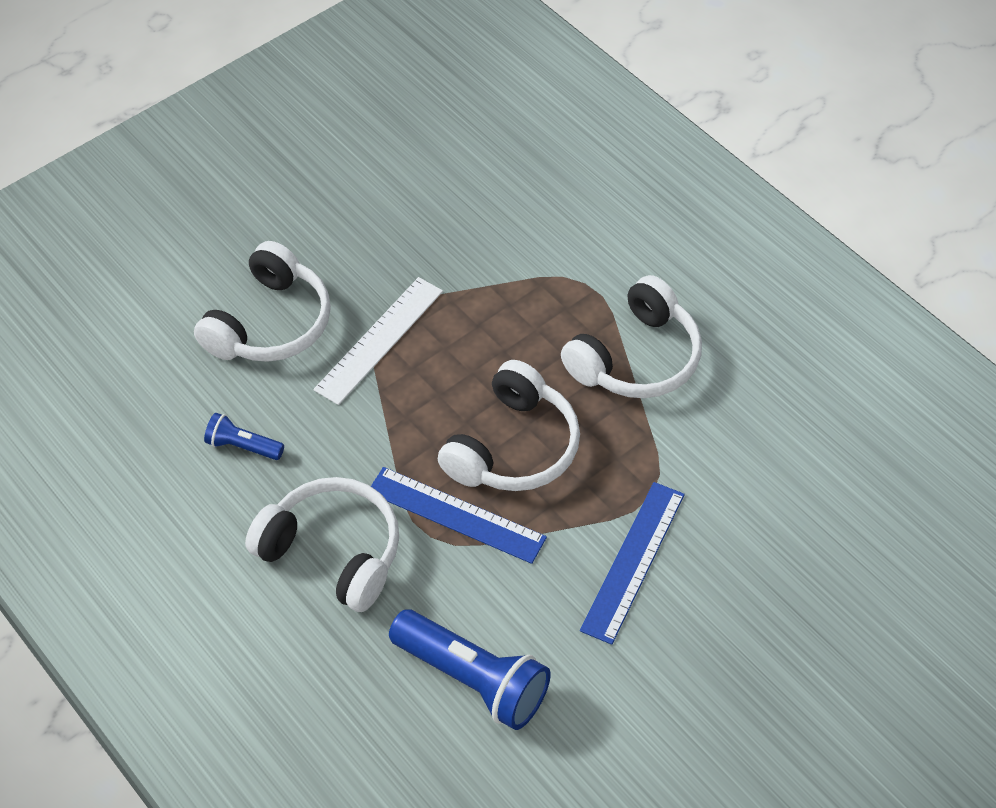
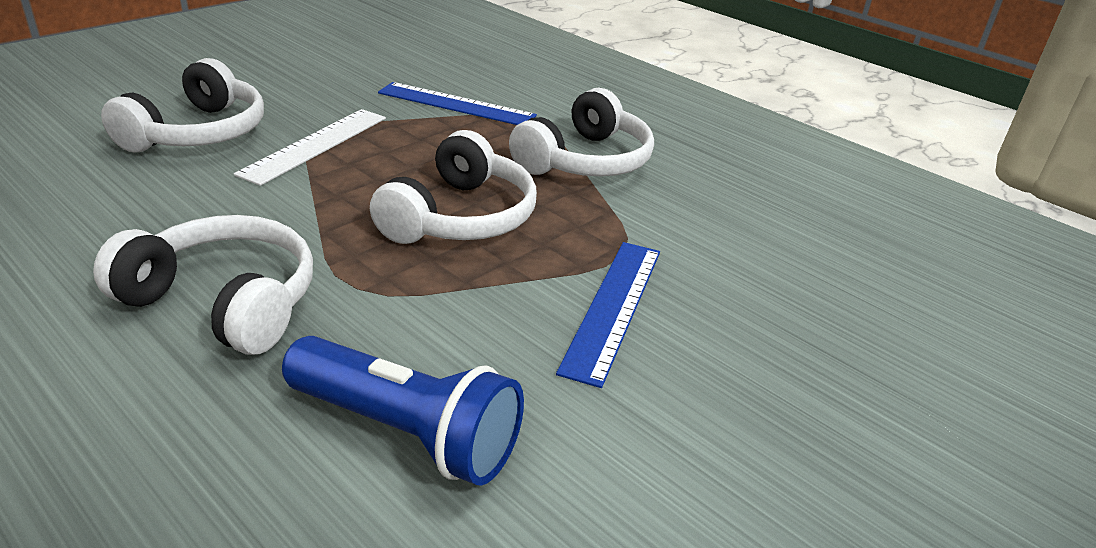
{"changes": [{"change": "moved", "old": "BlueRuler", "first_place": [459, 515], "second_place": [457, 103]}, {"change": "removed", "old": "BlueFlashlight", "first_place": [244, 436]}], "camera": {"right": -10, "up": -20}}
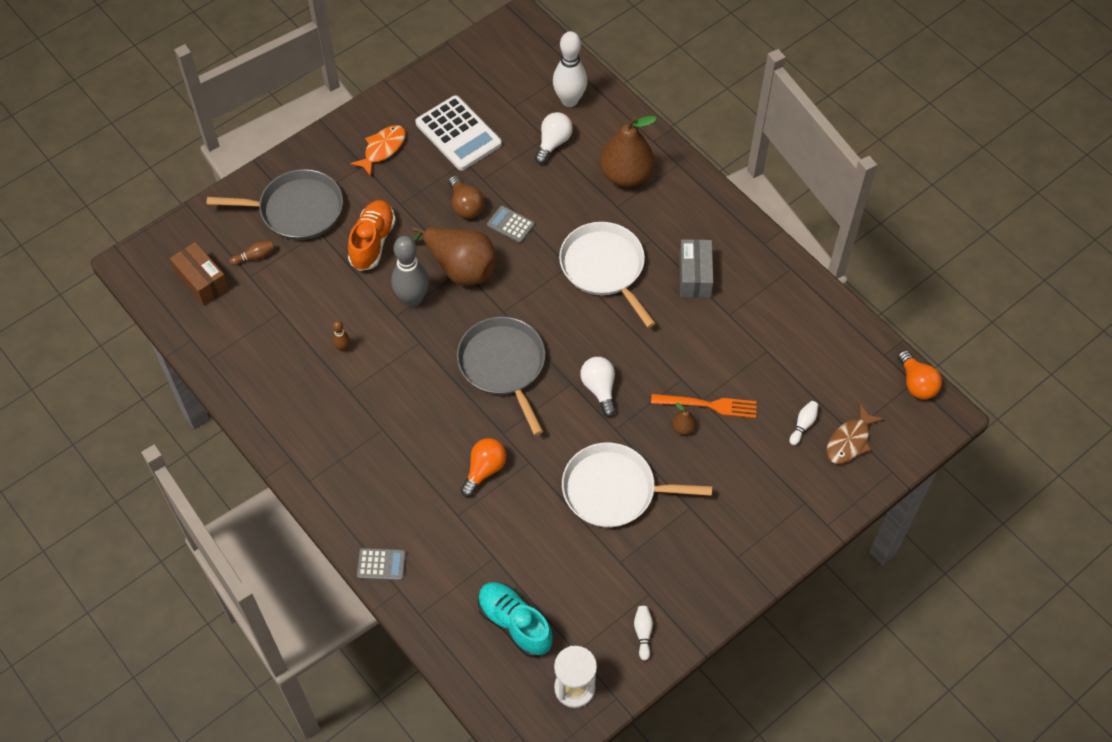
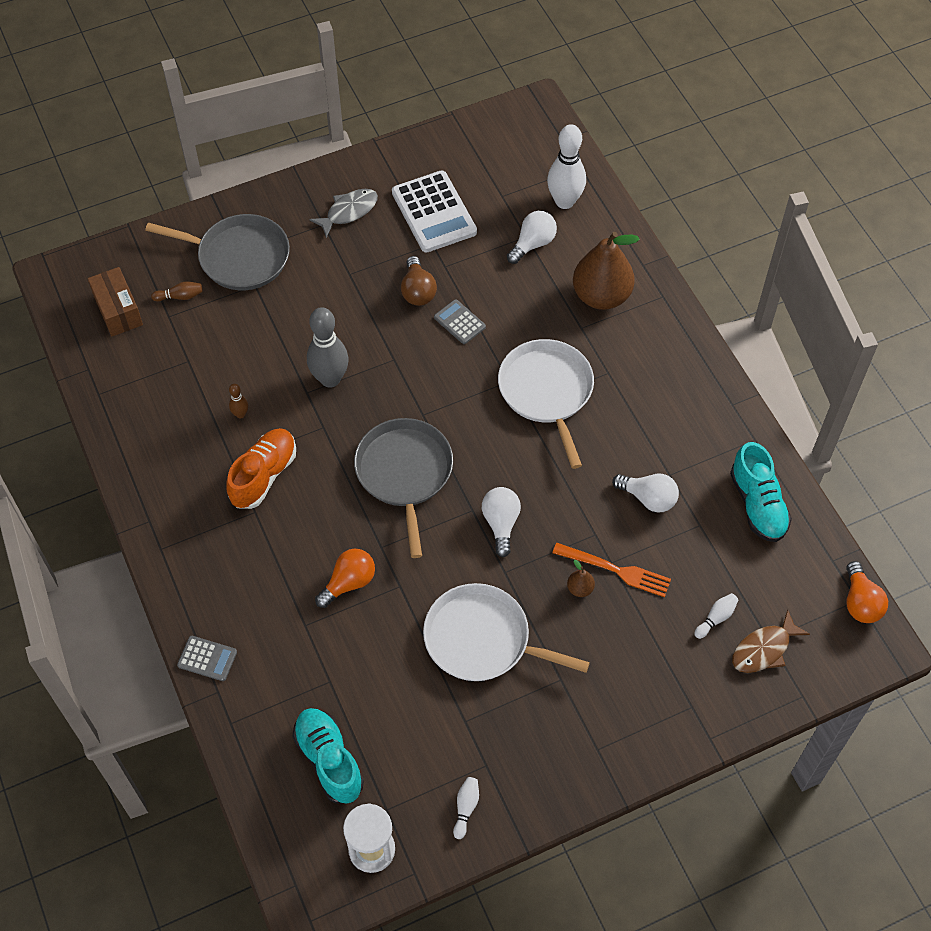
{"changes": [{"change": "moved", "old": "OrangeShoe", "first_place": [372, 235], "second_place": [261, 468]}, {"change": "recoloured", "old": "OrangeFish", "new": "GreyFish", "first_place": [378, 151], "second_place": [343, 213]}, {"change": "added", "new": "WhiteLightBulb", "second_place": [645, 493]}, {"change": "added", "new": "TurquoiseShoe", "second_place": [761, 492]}, {"change": "removed", "old": "BrownPear", "first_place": [454, 256]}, {"change": "removed", "old": "GreyBox", "first_place": [696, 268]}], "camera": {"right": 15, "up": 0}}
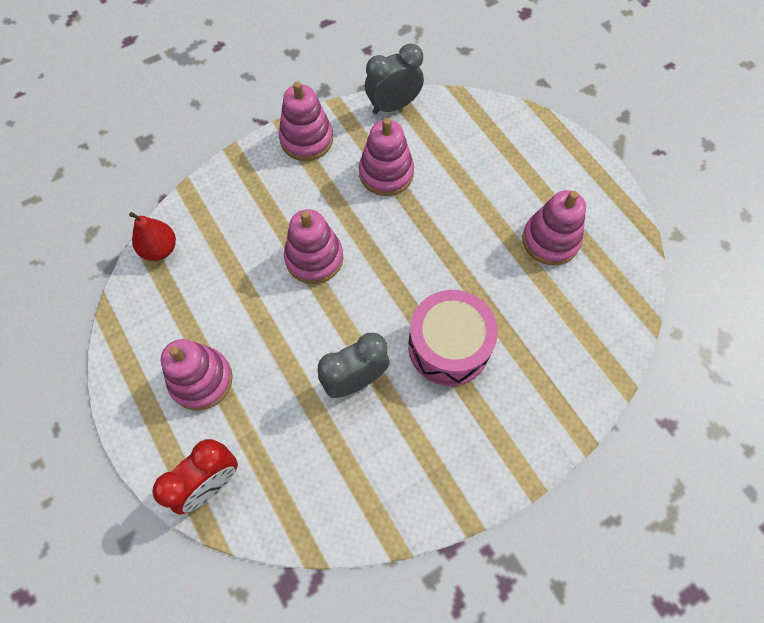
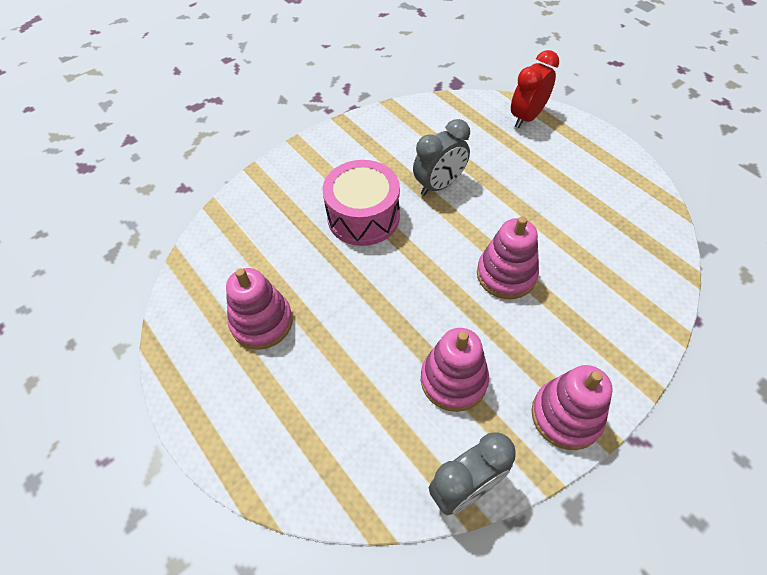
{"changes": [{"change": "removed", "old": "RedPear", "first_place": [152, 236]}, {"change": "removed", "old": "PinkStackingToy", "first_place": [197, 375]}], "camera": {"right": 175, "up": -10}}
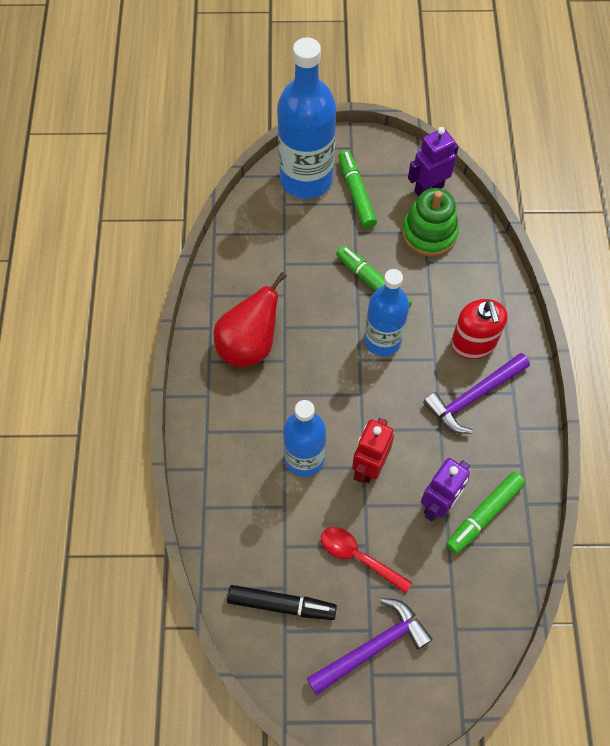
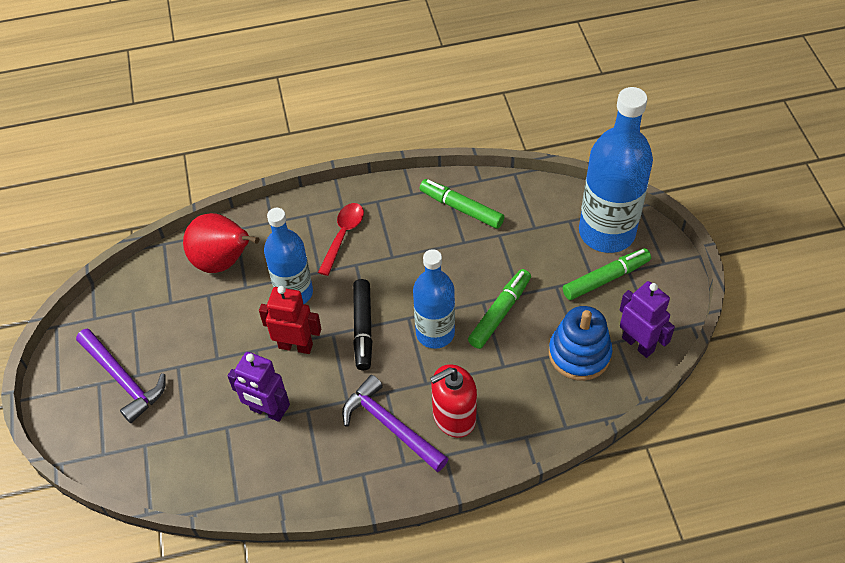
{"changes": [{"change": "moved", "old": "RedPear", "first_place": [250, 319], "second_place": [221, 243]}, {"change": "moved", "old": "RedSpoon", "first_place": [366, 560], "second_place": [341, 239]}, {"change": "moved", "old": "BlackMarker", "first_place": [282, 602], "second_place": [362, 324]}, {"change": "moved", "old": "GreenMarker", "first_place": [485, 513], "second_place": [461, 204]}, {"change": "recoloured", "old": "GreenStackingToy", "new": "BlueStackingToy", "first_place": [430, 222], "second_place": [580, 343]}], "camera": {"right": 80, "up": -10}}
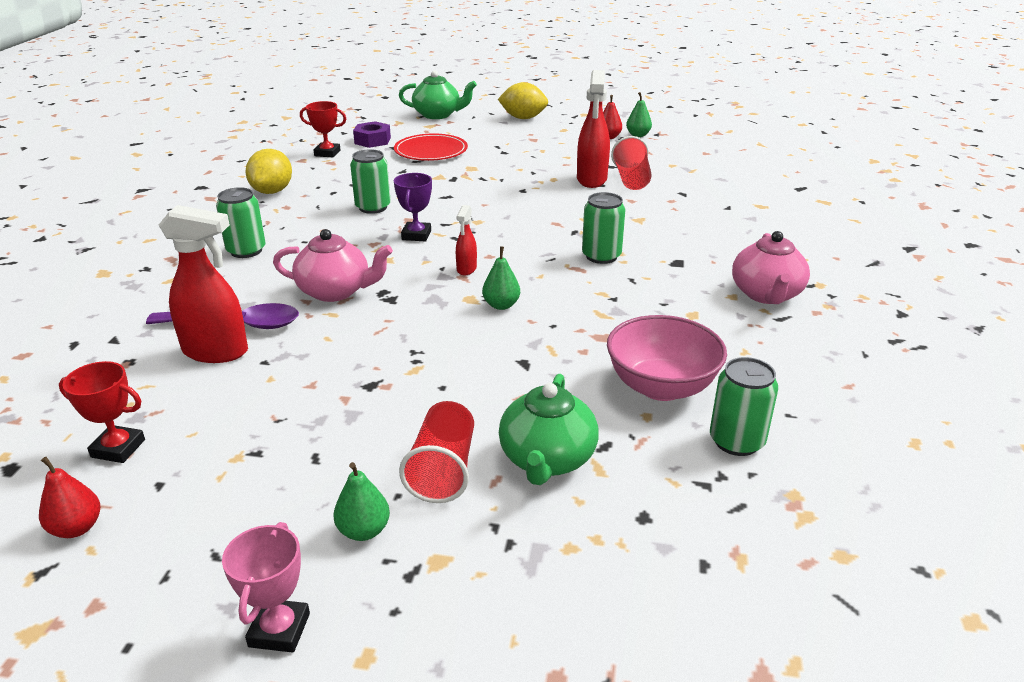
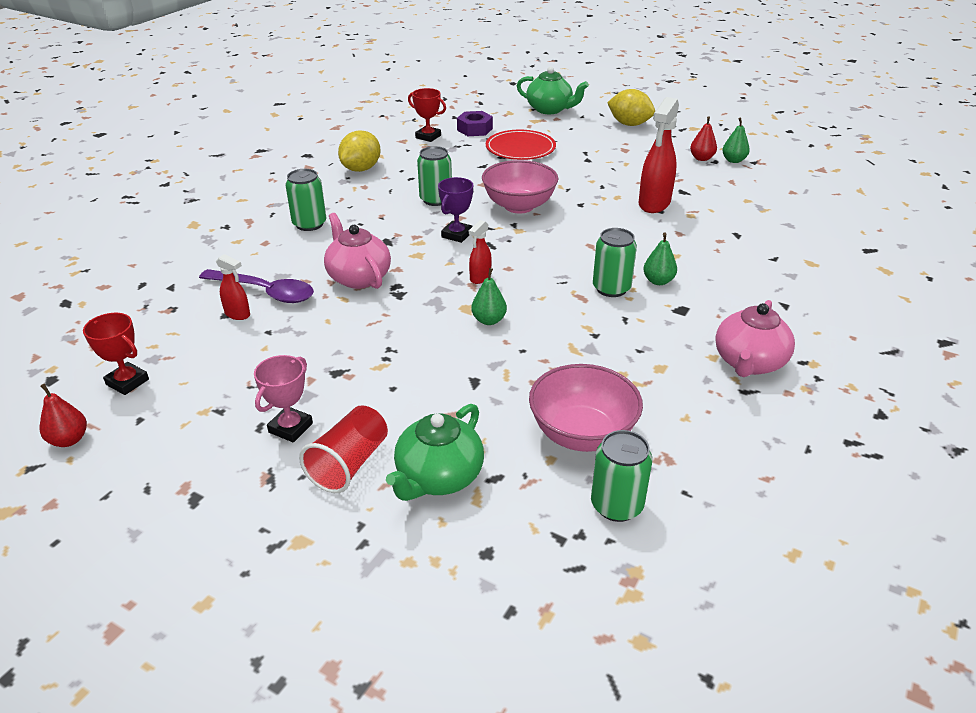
{"changes": [{"change": "resized", "old": "RedSprayBottle", "first_place": [203, 284], "second_place": [233, 287], "factor": 0.51}, {"change": "moved", "old": "PinkTrophy", "first_place": [266, 587], "second_place": [283, 398]}, {"change": "turned", "old": "PinkTeapot", "first_place": [333, 265], "second_place": [357, 251], "degrees": -150}, {"change": "added", "new": "PinkBowl", "second_place": [520, 186]}, {"change": "moved", "old": "GreenPear", "first_place": [362, 501], "second_place": [660, 259]}, {"change": "removed", "old": "RedCup", "first_place": [631, 163]}], "camera": {"right": 20, "up": 5}}
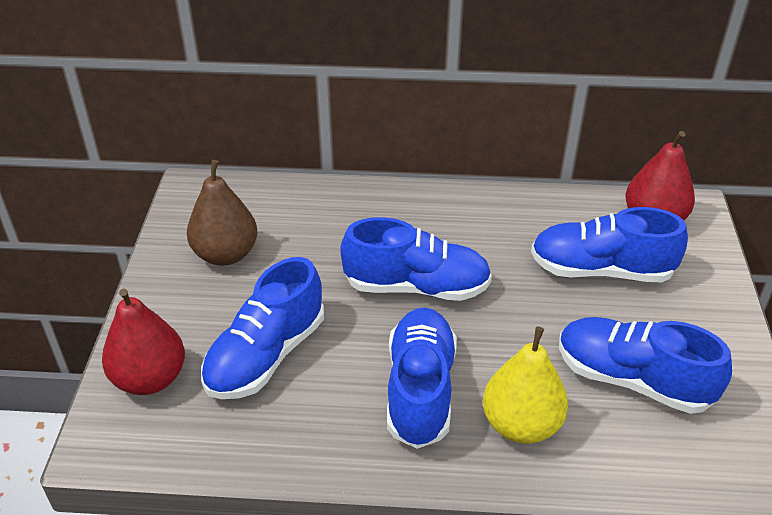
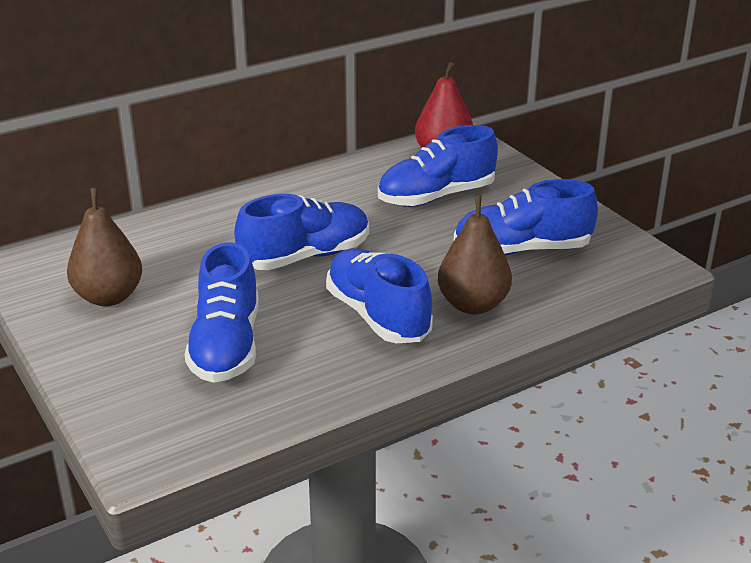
{"changes": [{"change": "recoloured", "old": "YellowPear", "new": "BrownPear", "first_place": [525, 385], "second_place": [475, 254]}, {"change": "removed", "old": "RedPear", "first_place": [143, 341]}], "camera": {"right": -35, "up": -10}}
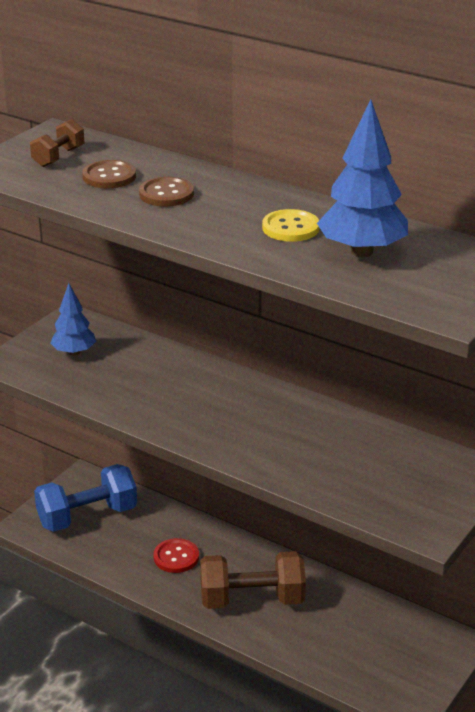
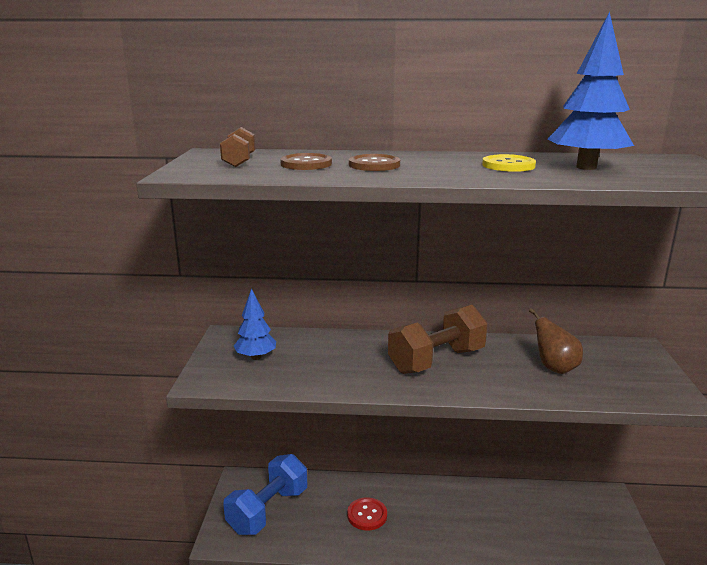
{"changes": [{"change": "moved", "old": "BrownDumbbell", "first_place": [253, 580], "second_place": [438, 339]}, {"change": "added", "new": "BrownPear", "second_place": [556, 341]}], "camera": {"right": -30, "up": -10}}
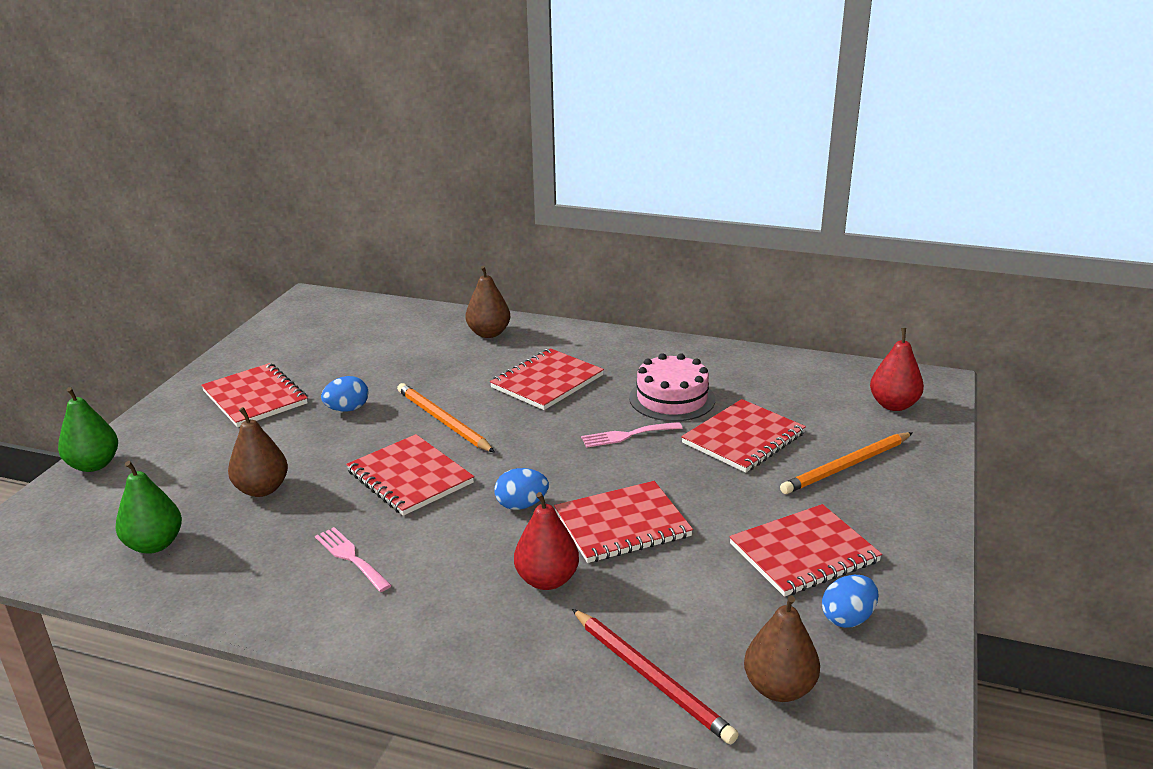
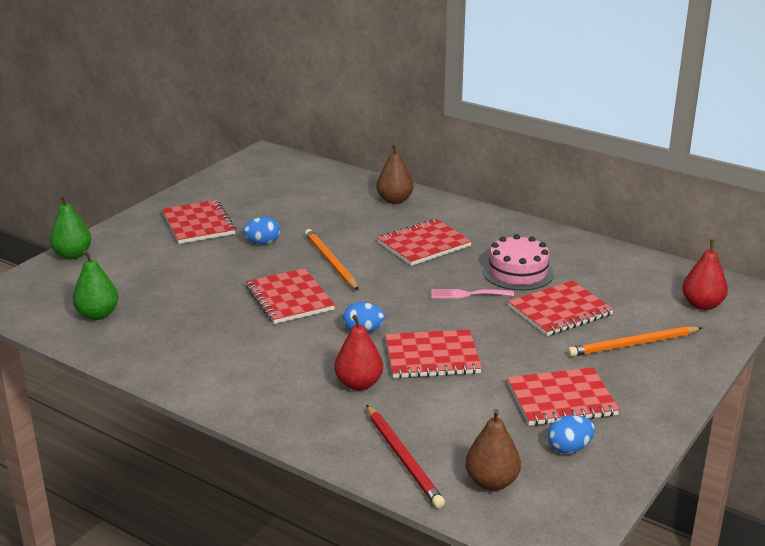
{"changes": [{"change": "removed", "old": "BrownPear", "first_place": [258, 452]}, {"change": "removed", "old": "PinkFork", "first_place": [353, 559]}], "camera": {"right": 15, "up": 0}}
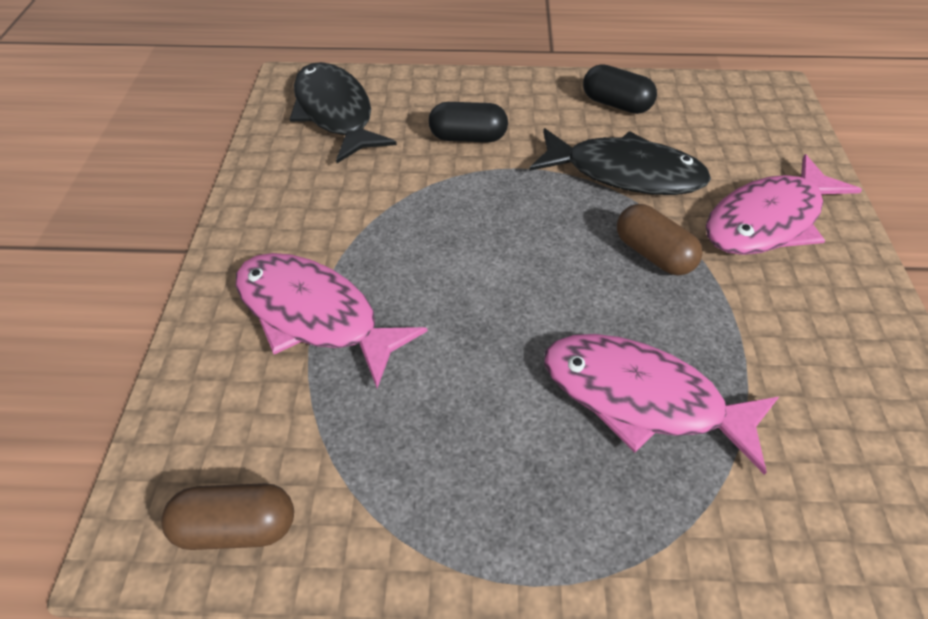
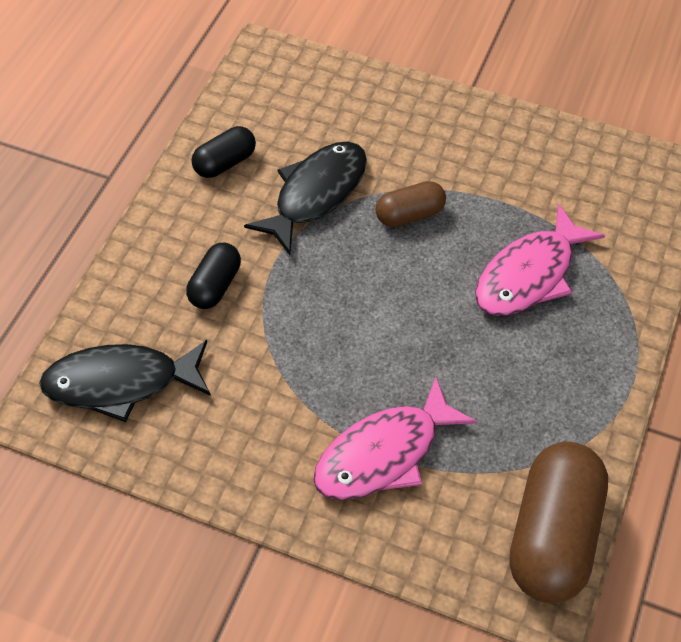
{"changes": [{"change": "resized", "old": "BrownCapsule", "first_place": [227, 516], "second_place": [558, 522], "factor": 1.9}, {"change": "removed", "old": "PinkFish", "first_place": [784, 204]}], "camera": {"right": -70, "up": 5}}
